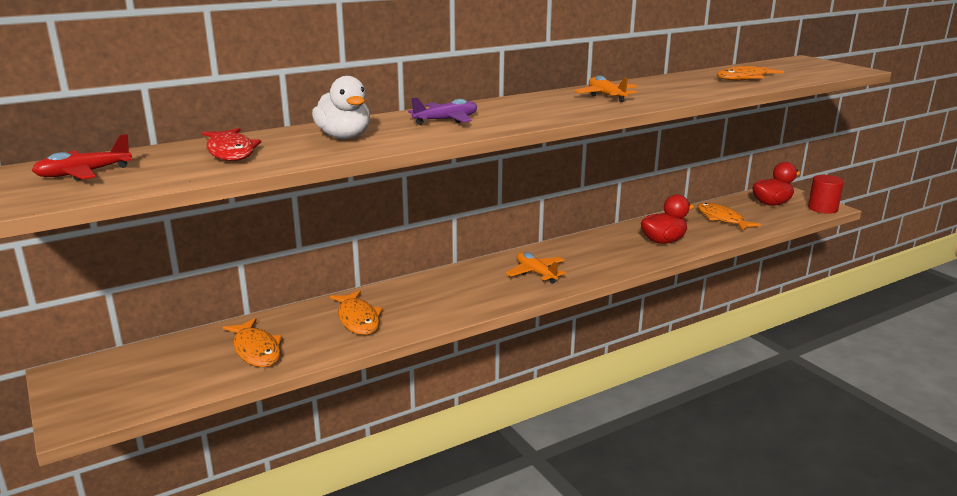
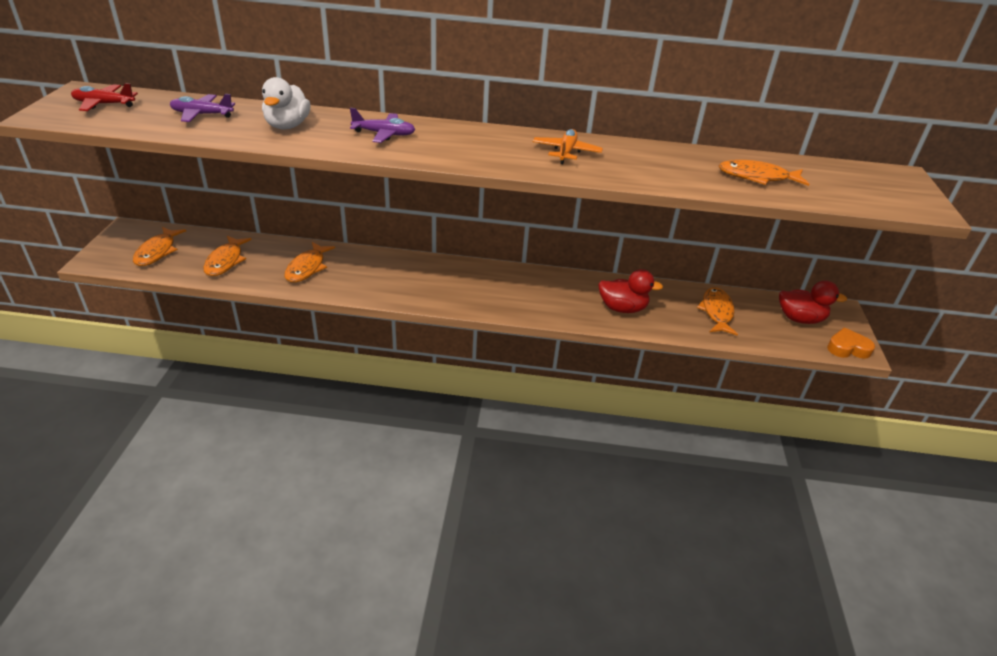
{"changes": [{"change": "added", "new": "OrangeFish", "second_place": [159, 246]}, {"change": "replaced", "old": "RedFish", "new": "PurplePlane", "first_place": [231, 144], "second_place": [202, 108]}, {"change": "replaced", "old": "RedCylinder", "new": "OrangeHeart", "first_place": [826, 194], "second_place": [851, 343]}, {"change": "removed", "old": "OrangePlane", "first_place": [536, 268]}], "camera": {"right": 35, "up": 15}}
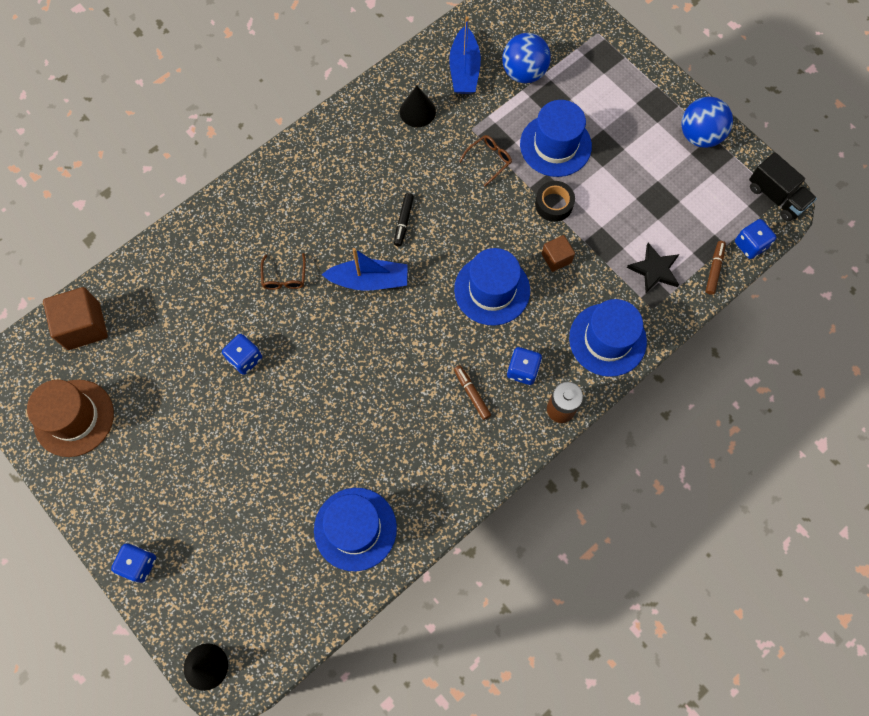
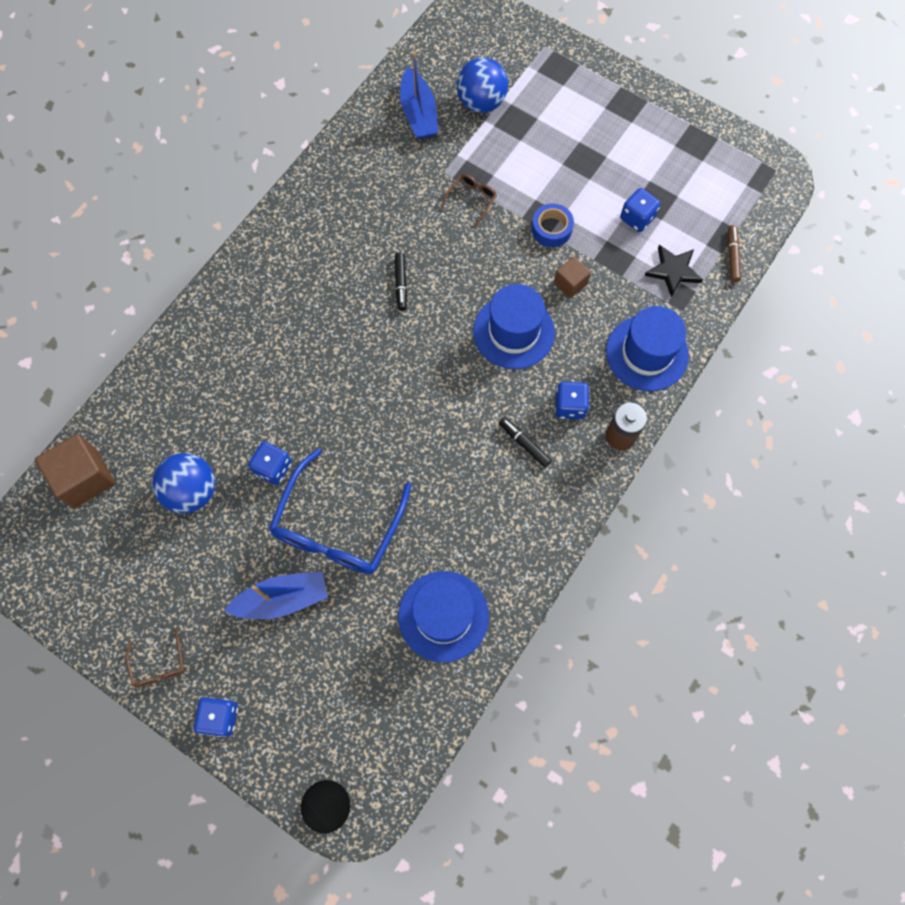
{"changes": [{"change": "moved", "old": "BrownGlasses", "first_place": [283, 271], "second_place": [155, 658]}, {"change": "moved", "old": "BlueBall", "first_place": [707, 122], "second_place": [183, 483]}, {"change": "moved", "old": "BlueBoat", "first_place": [364, 269], "second_place": [276, 595]}, {"change": "added", "new": "BlueGlasses", "second_place": [340, 511]}, {"change": "recoloured", "old": "BrownMarker", "new": "BlackMarker", "first_place": [472, 392], "second_place": [525, 442]}, {"change": "recoloured", "old": "BlackTape", "new": "BlueTape", "first_place": [555, 201], "second_place": [552, 225]}, {"change": "moved", "old": "BlueDice", "first_place": [755, 239], "second_place": [640, 210]}, {"change": "removed", "old": "BrownHat", "first_place": [70, 418]}, {"change": "removed", "old": "BlackCone", "first_place": [418, 106]}, {"change": "removed", "old": "BlueHat", "first_place": [556, 138]}, {"change": "removed", "old": "BlackTruck", "first_place": [783, 186]}], "camera": {"right": -15, "up": 0}}
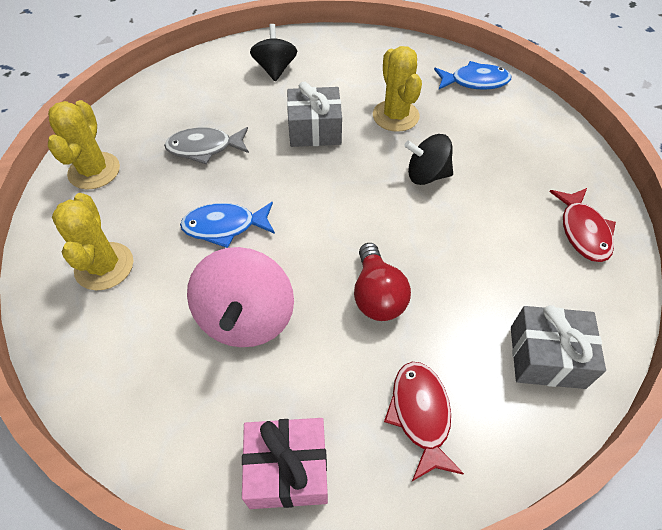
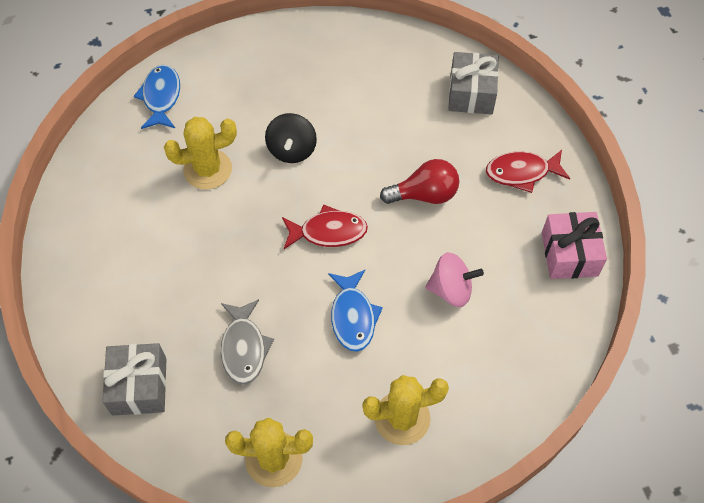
{"changes": [{"change": "moved", "old": "GreyGift", "first_place": [314, 114], "second_place": [134, 379]}, {"change": "moved", "old": "RedFish", "first_place": [583, 225], "second_place": [325, 226]}, {"change": "resized", "old": "PinkSpinningTop", "first_place": [240, 297], "second_place": [455, 279], "factor": 0.65}, {"change": "removed", "old": "BlackSpinningTop", "first_place": [273, 53]}], "camera": {"right": -90, "up": 5}}
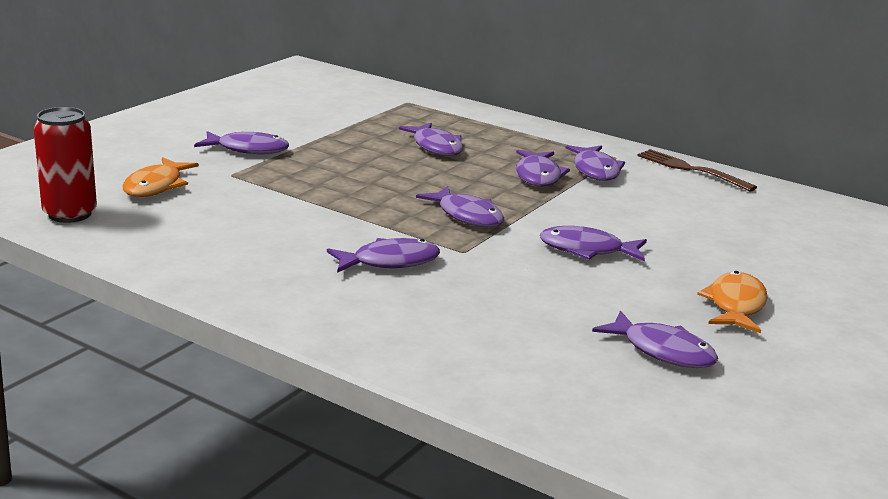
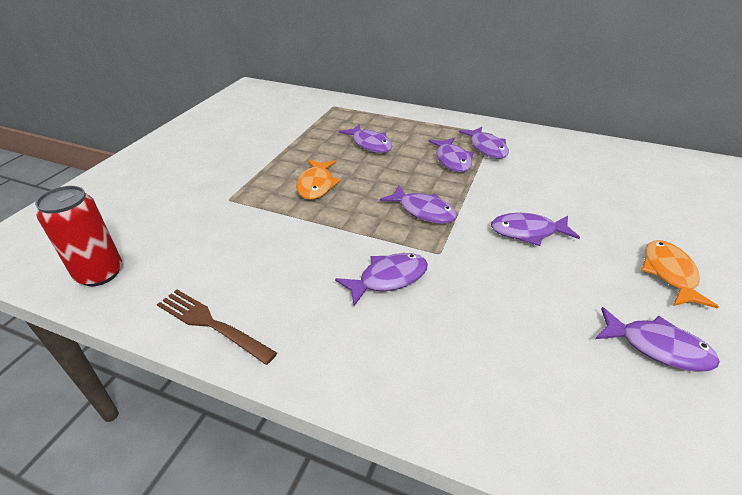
{"changes": [{"change": "moved", "old": "BrownFork", "first_place": [697, 170], "second_place": [217, 327]}, {"change": "moved", "old": "OrangeFish", "first_place": [160, 177], "second_place": [318, 180]}, {"change": "removed", "old": "PurpleFish", "first_place": [241, 142]}], "camera": {"right": -10, "up": 15}}
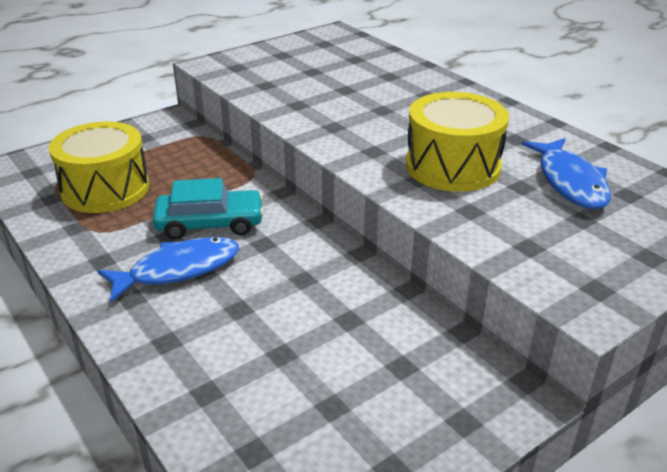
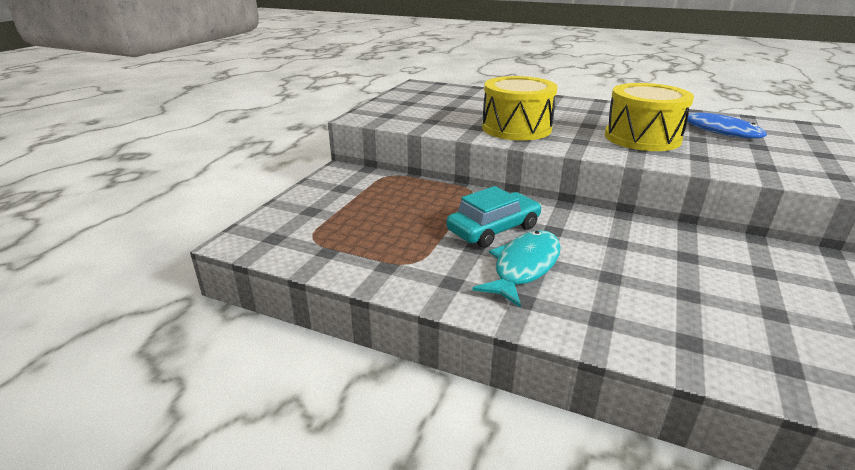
{"changes": [{"change": "recoloured", "old": "BlueFish", "new": "TurquoiseFish", "first_place": [168, 269], "second_place": [516, 269]}, {"change": "moved", "old": "YellowDrum", "first_place": [99, 167], "second_place": [520, 108]}], "camera": {"right": -30, "up": -5}}
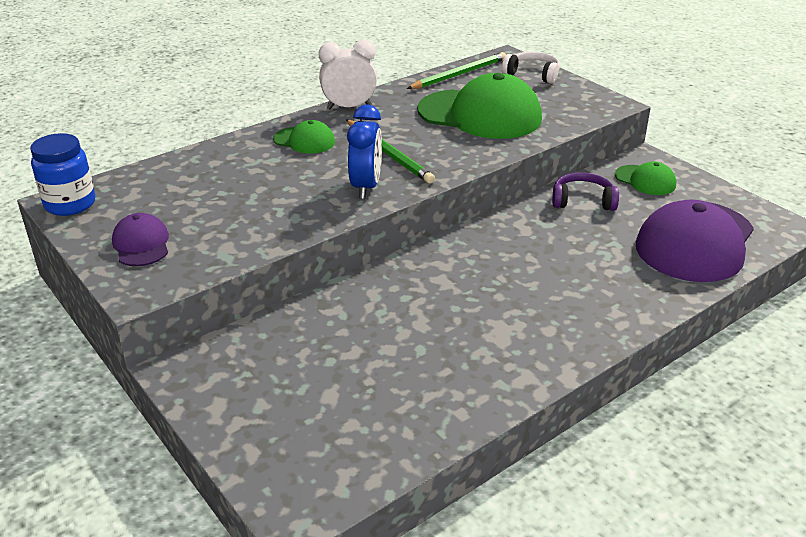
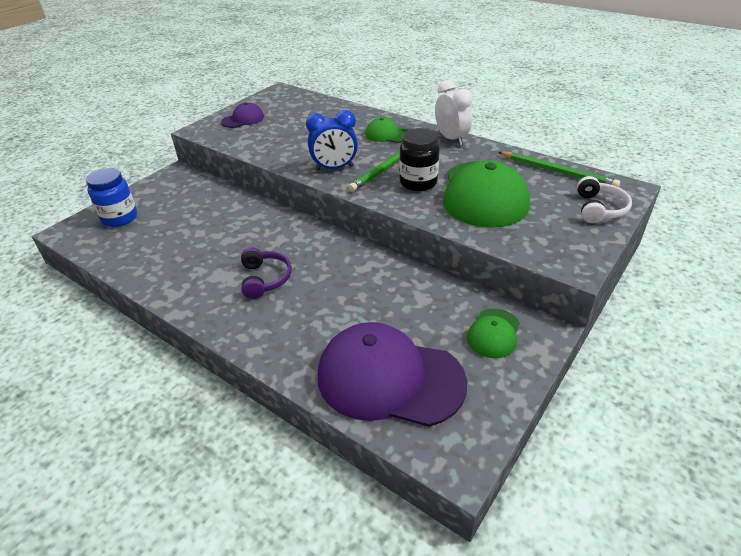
{"changes": [{"change": "moved", "old": "BlueJar", "first_place": [62, 174], "second_place": [111, 197]}, {"change": "moved", "old": "PurpleHeadphones", "first_place": [585, 191], "second_place": [266, 273]}, {"change": "turned", "old": "GreenCap", "first_place": [304, 137], "second_place": [387, 130], "degrees": 105}, {"change": "added", "new": "BlackJar", "second_place": [419, 159]}], "camera": {"right": 75, "up": 5}}
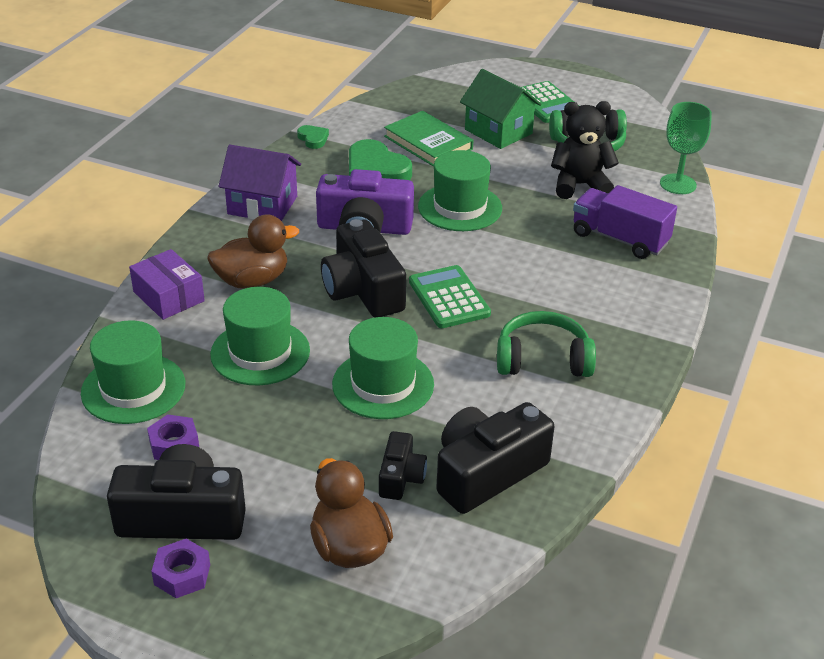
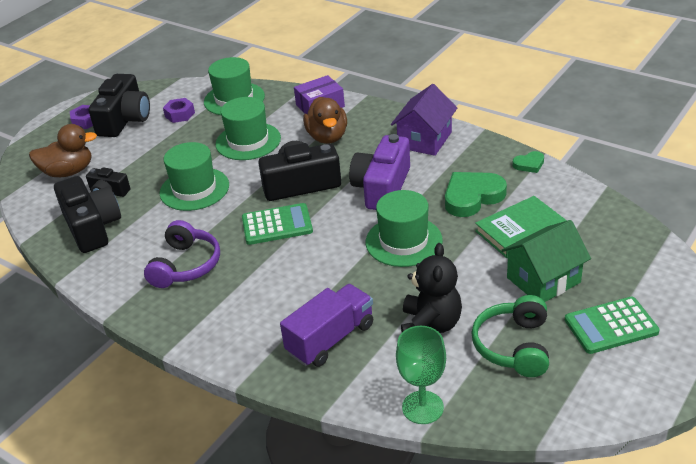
{"changes": [{"change": "recoloured", "old": "GreenHeadphones", "new": "PurpleHeadphones", "first_place": [546, 344], "second_place": [182, 254]}], "camera": {"right": 105, "up": 0}}
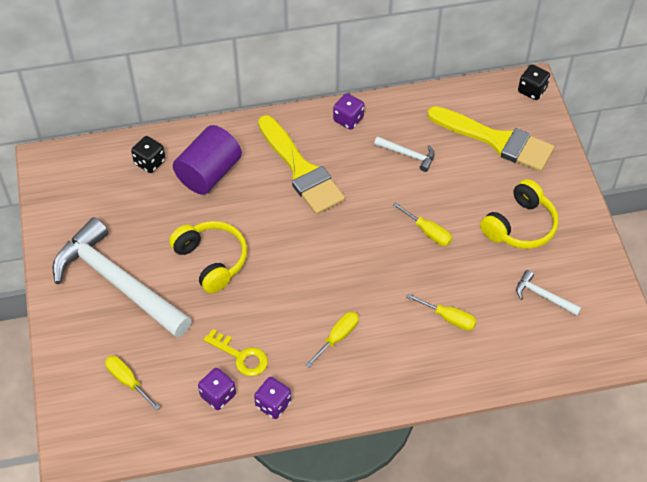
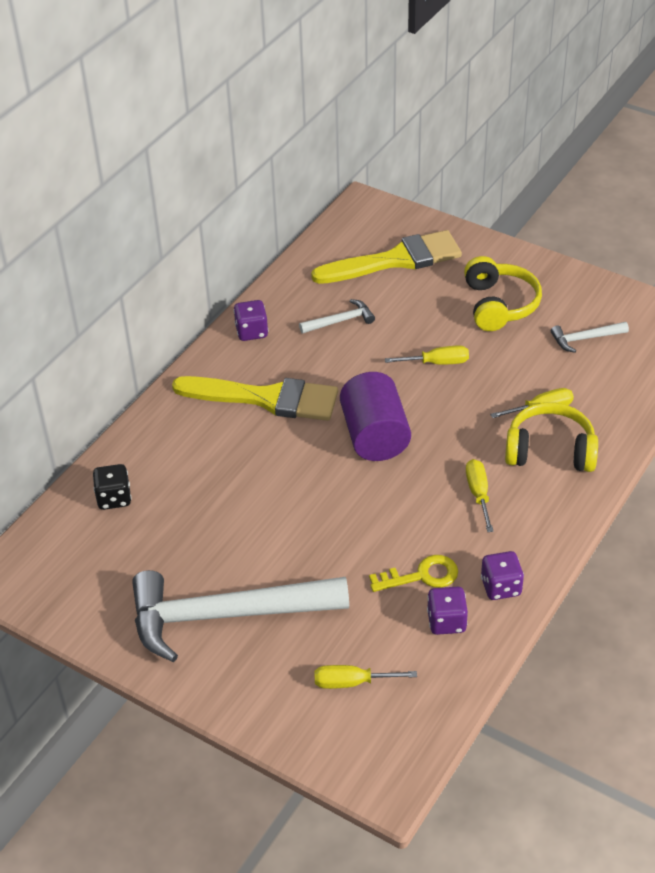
{"changes": [{"change": "moved", "old": "PurpleCylinder", "first_place": [207, 160], "second_place": [375, 416]}, {"change": "moved", "old": "YellowHeadphones", "first_place": [208, 257], "second_place": [551, 437]}, {"change": "removed", "old": "BlackDice", "first_place": [534, 82]}], "camera": {"right": -45, "up": -10}}
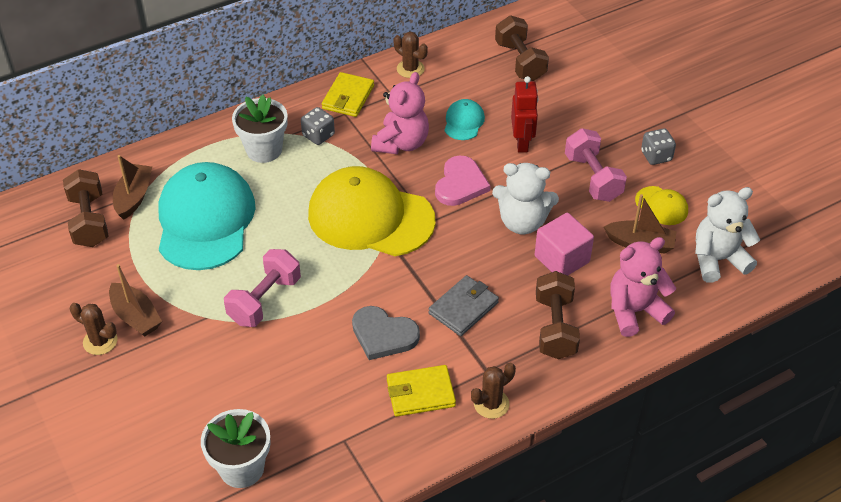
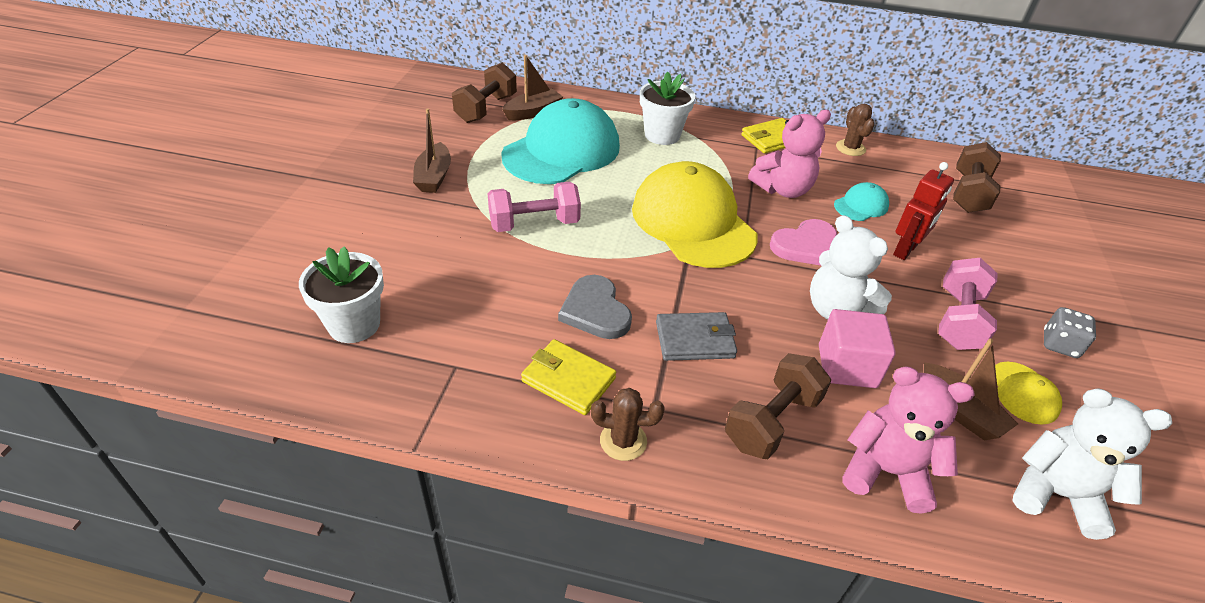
{"changes": [{"change": "removed", "old": "BrownCactus", "first_place": [94, 329]}, {"change": "removed", "old": "GreyDice", "first_place": [318, 126]}], "camera": {"right": 40, "up": -5}}
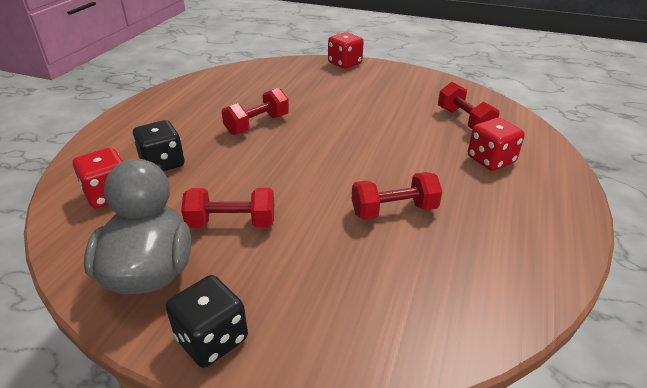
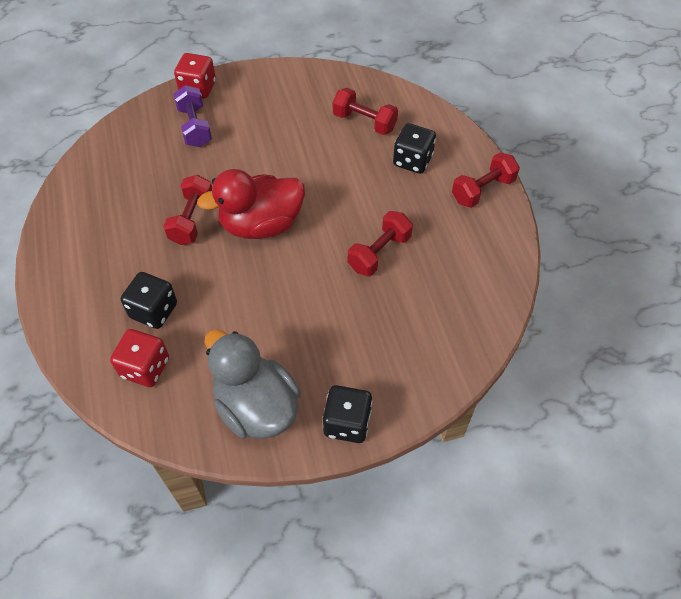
{"changes": [{"change": "added", "new": "PurpleDumbbell", "second_place": [192, 116]}, {"change": "added", "new": "RedDuck", "second_place": [251, 204]}, {"change": "recoloured", "old": "RedDice", "new": "BlackDice", "first_place": [496, 144], "second_place": [414, 148]}, {"change": "moved", "old": "RedDumbbell", "first_place": [227, 208], "second_place": [486, 180]}], "camera": {"right": -35, "up": 20}}
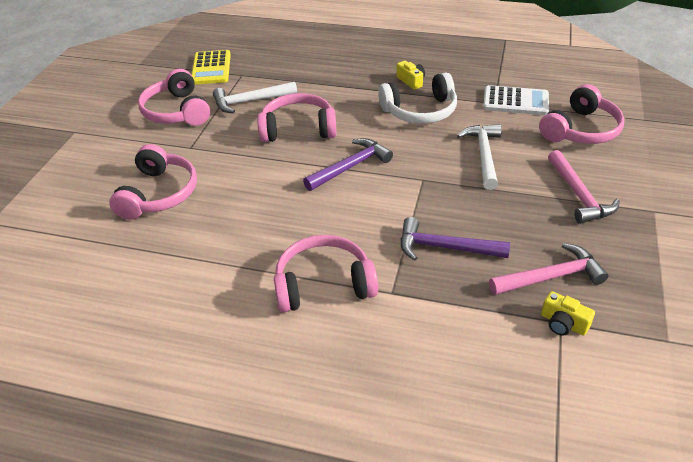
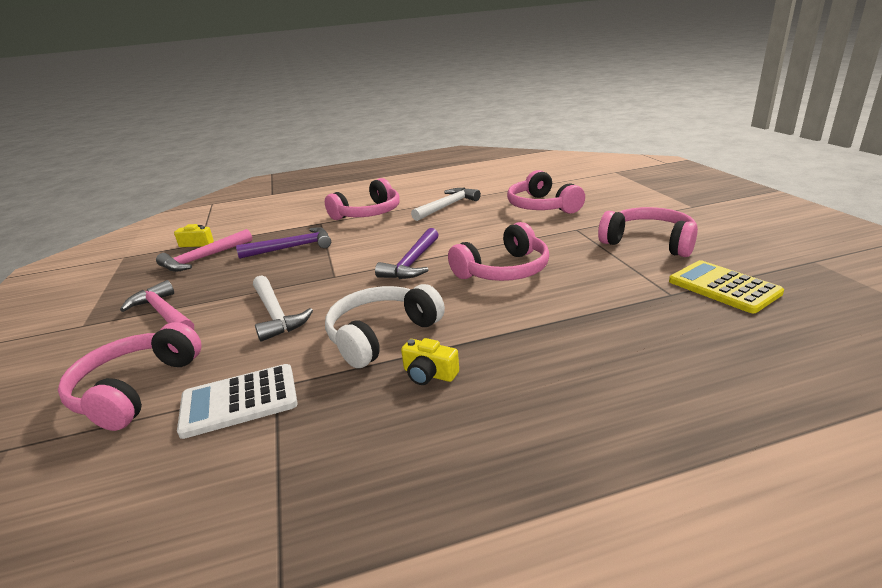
{"changes": [{"change": "moved", "old": "WhiteHammer", "first_place": [255, 97], "second_place": [446, 204]}], "camera": {"right": 150, "up": -15}}
